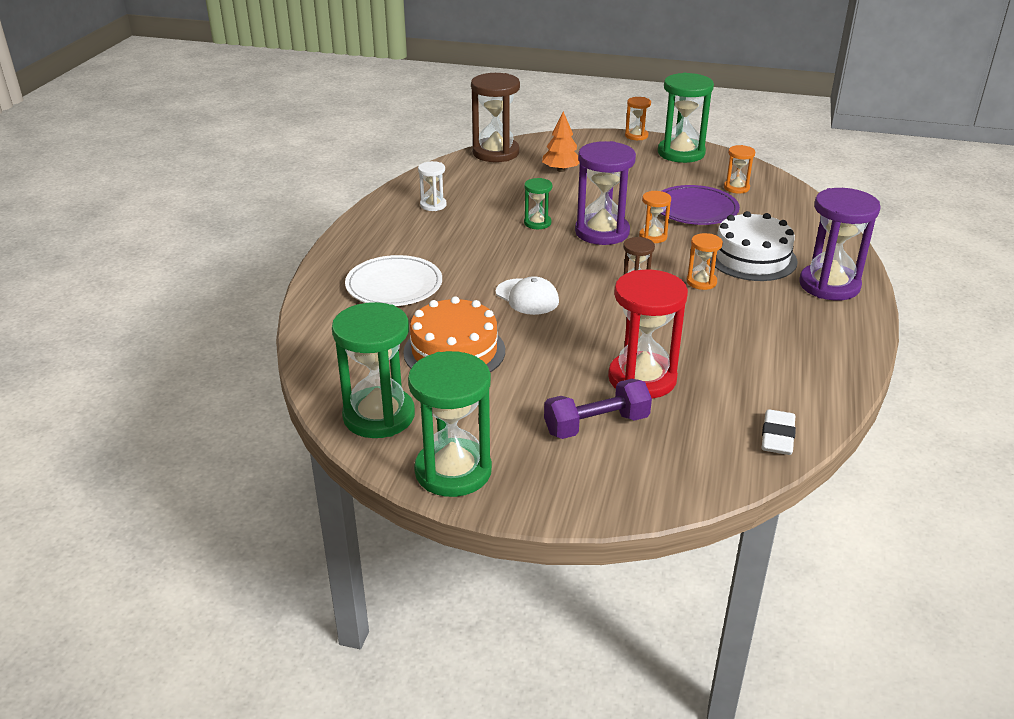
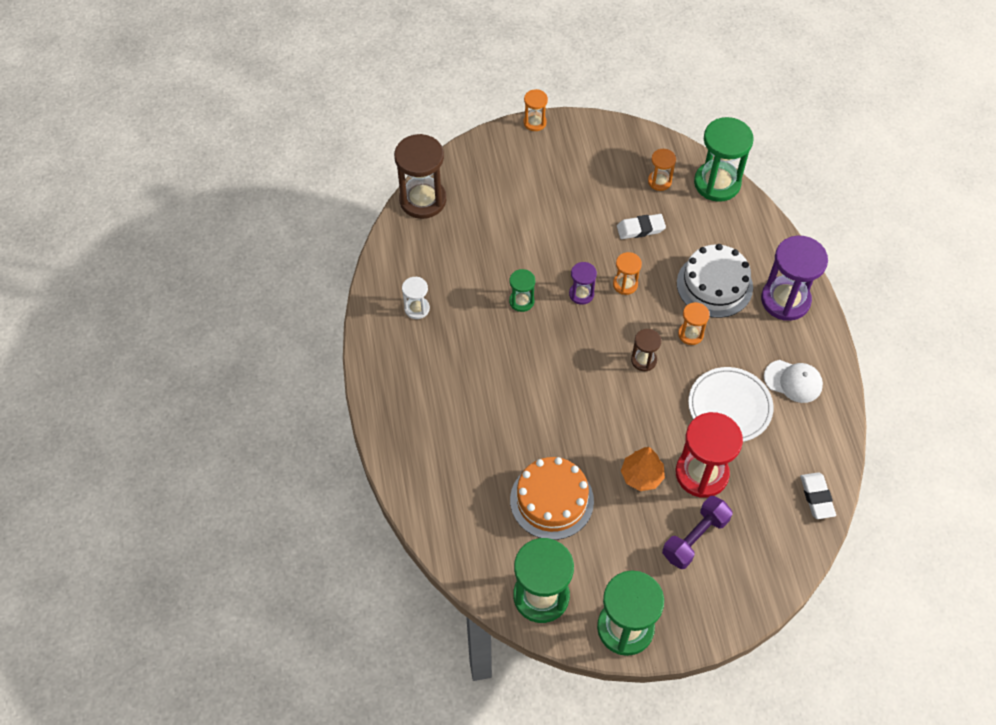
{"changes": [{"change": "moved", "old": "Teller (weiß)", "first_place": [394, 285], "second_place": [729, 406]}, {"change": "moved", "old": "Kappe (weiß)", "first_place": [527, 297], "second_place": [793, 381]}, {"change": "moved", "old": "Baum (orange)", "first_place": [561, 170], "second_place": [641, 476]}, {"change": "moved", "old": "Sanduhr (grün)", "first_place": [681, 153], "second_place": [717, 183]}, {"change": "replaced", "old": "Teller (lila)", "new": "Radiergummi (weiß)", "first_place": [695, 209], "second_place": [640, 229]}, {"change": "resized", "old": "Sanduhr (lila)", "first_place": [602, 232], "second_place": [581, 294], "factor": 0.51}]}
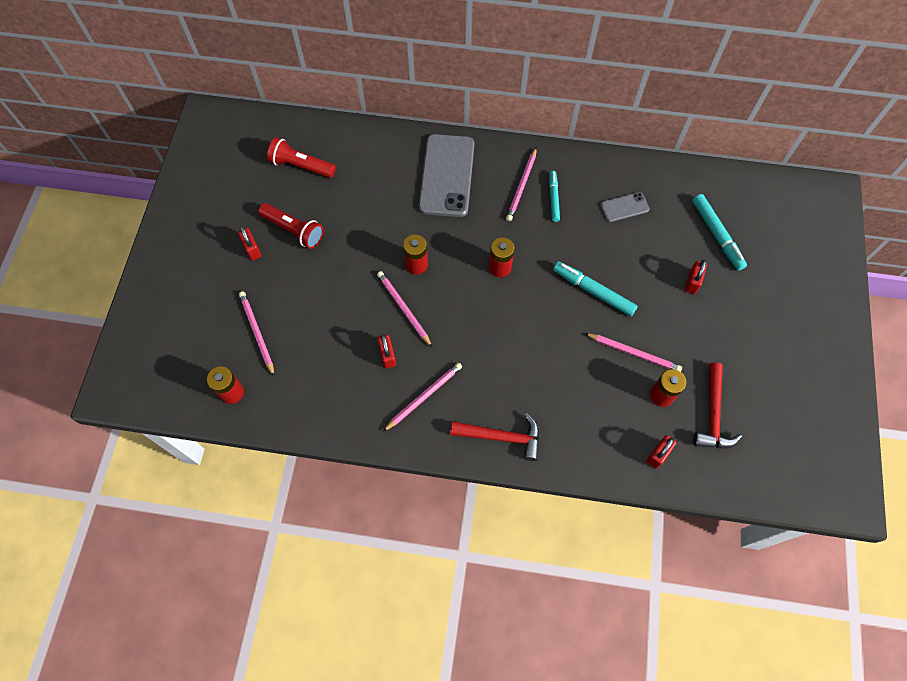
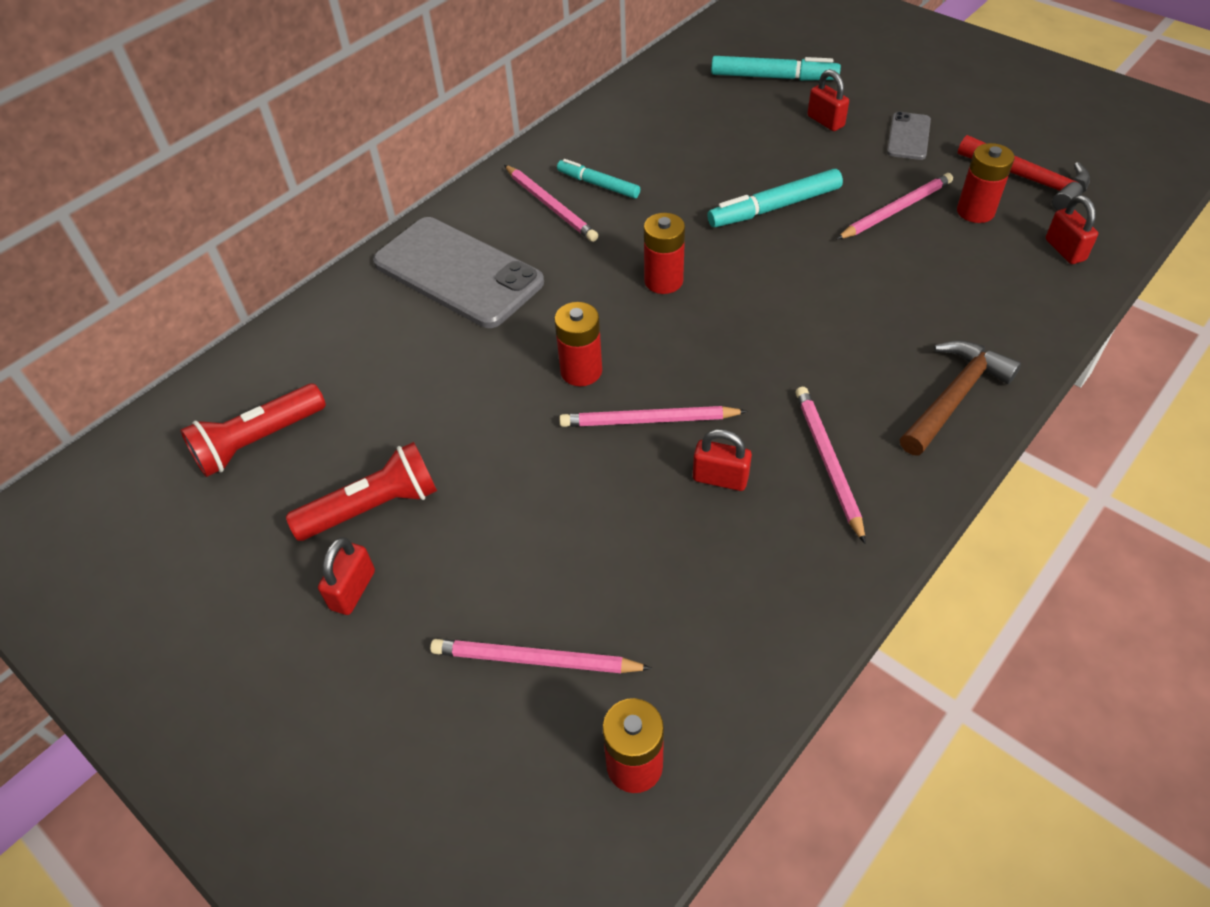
{"changes": [{"change": "moved", "old": "Handy (grau)", "first_place": [624, 207], "second_place": [908, 136]}, {"change": "recoloured", "old": "Hammer (rot)", "new": "Hammer (braun)", "first_place": [502, 437], "second_place": [954, 397]}, {"change": "turned", "old": "Vorhängeschloss (rot)", "first_place": [252, 249], "second_place": [353, 590], "degrees": -75}]}
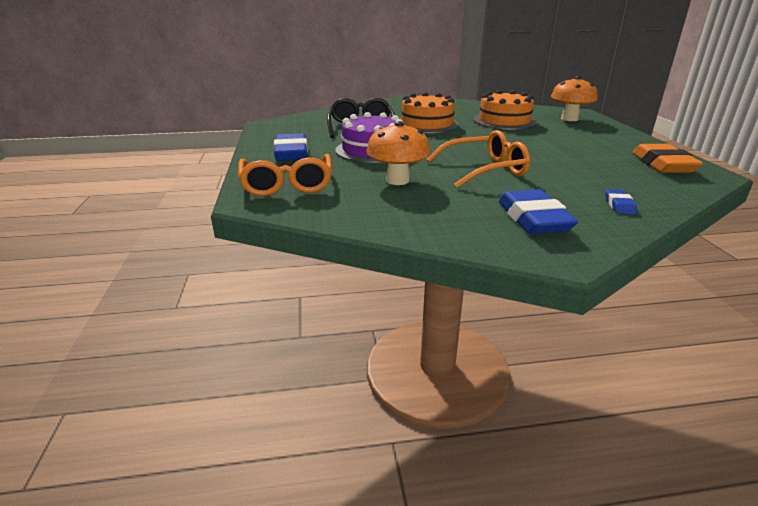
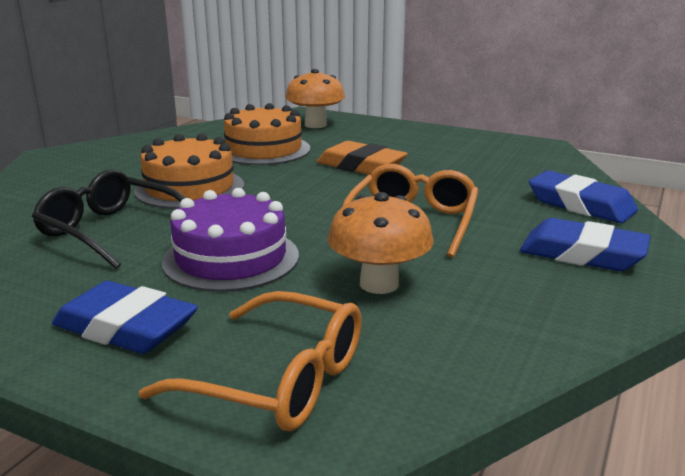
{"changes": [{"change": "moved", "old": "Radiergummi (orange)", "first_place": [662, 164], "second_place": [361, 166]}, {"change": "resized", "old": "Radiergummi (blau)", "first_place": [619, 205], "second_place": [580, 205], "factor": 2.04}]}
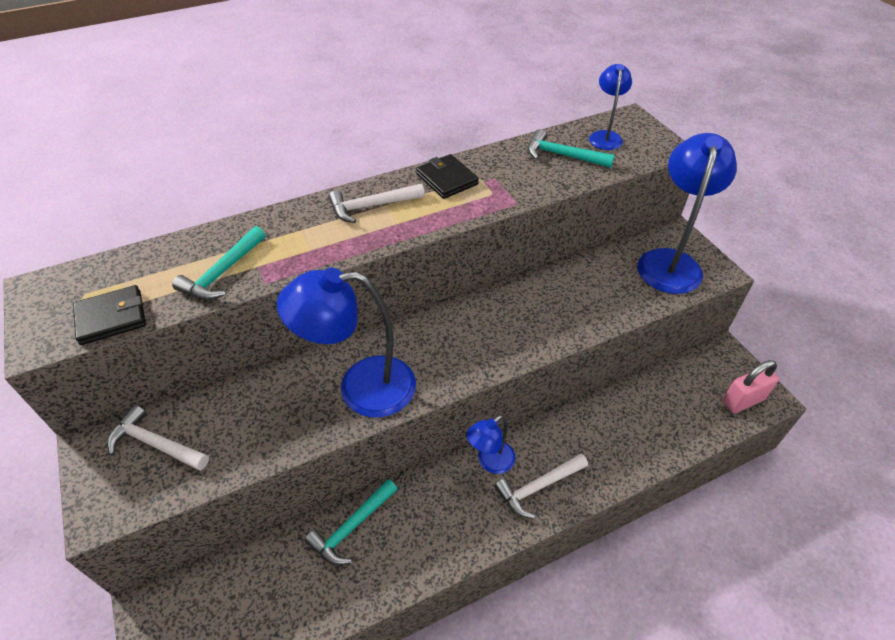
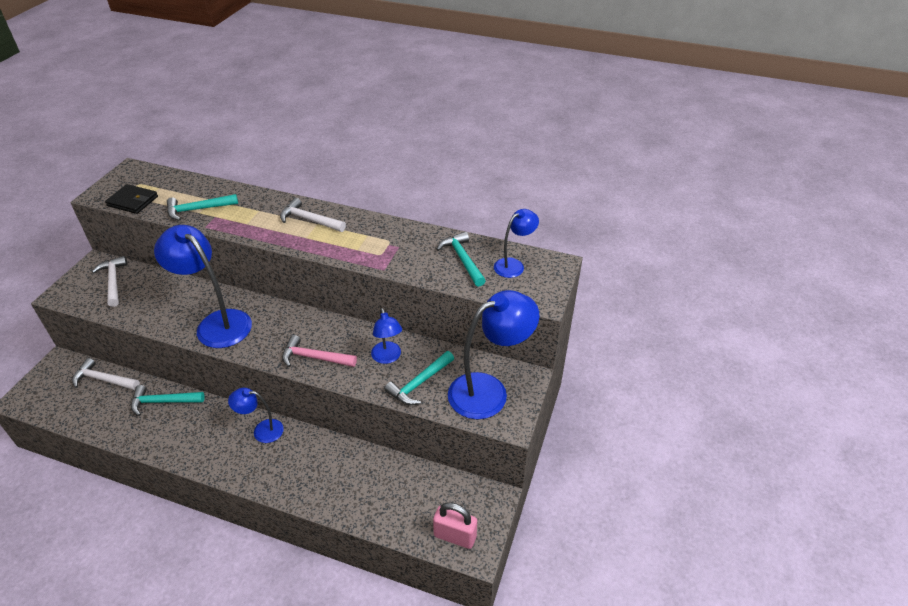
{"changes": [{"change": "removed", "old": "Geldbörse (schwarz)", "first_place": [447, 179]}, {"change": "added", "new": "Hammer (rosa)", "second_place": [314, 357]}, {"change": "added", "new": "Lampe (blau)", "second_place": [388, 357]}, {"change": "added", "new": "Hammer (türkis)", "second_place": [419, 383]}, {"change": "moved", "old": "Hammer (weiß)", "first_place": [538, 487], "second_place": [104, 379]}]}
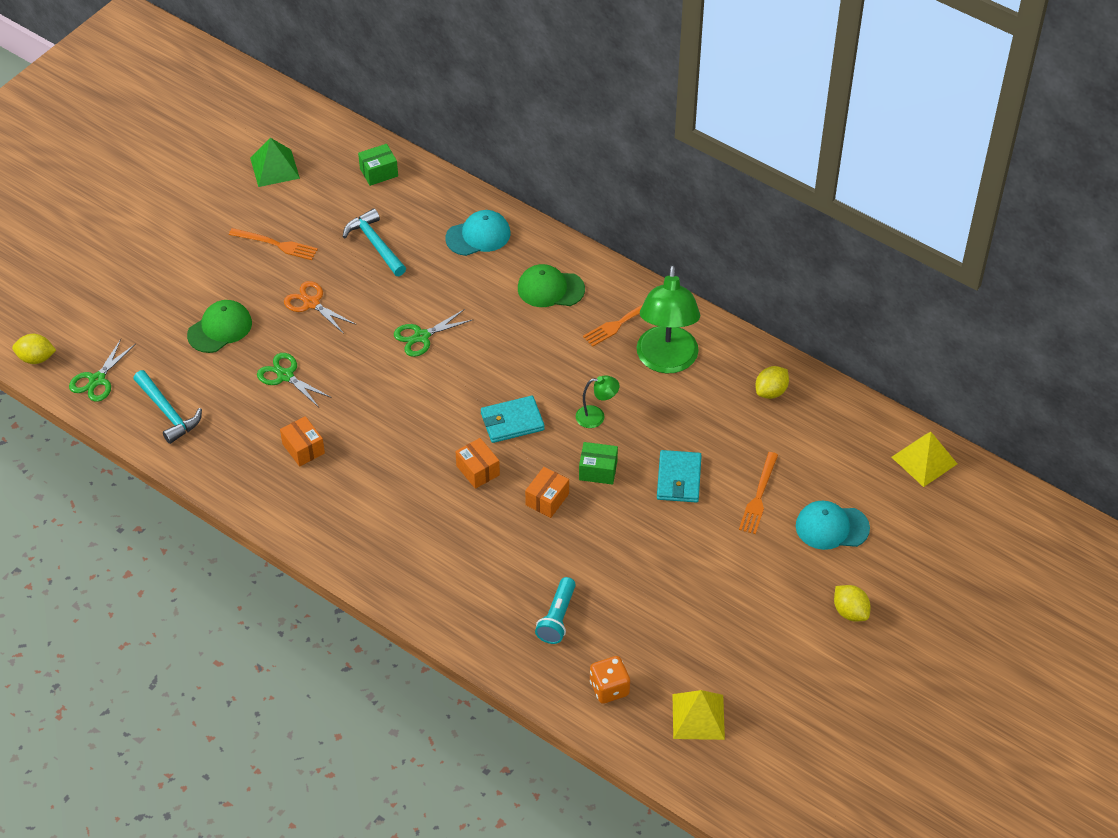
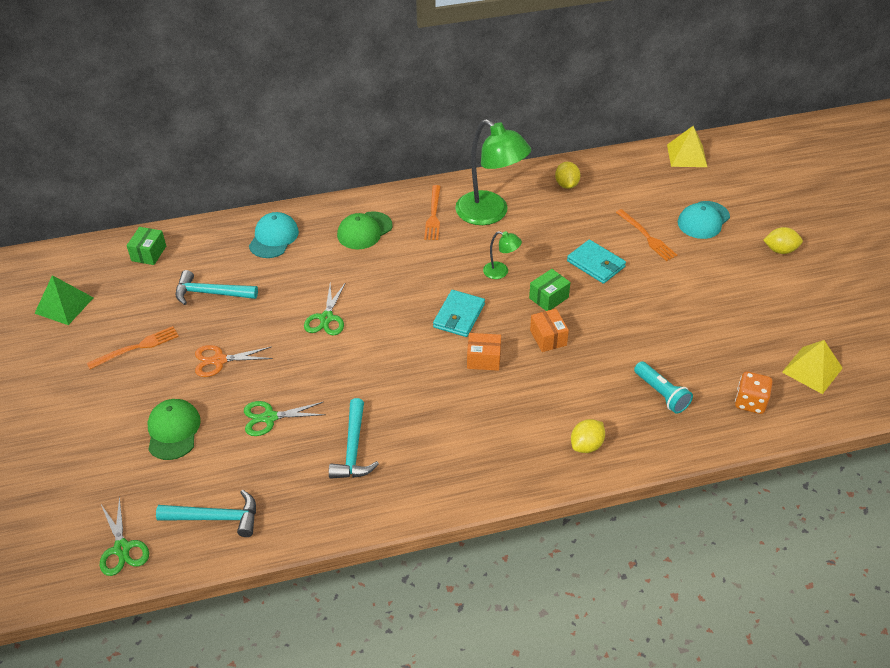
{"changes": [{"change": "moved", "old": "Zitrone (gelb)", "first_place": [36, 358], "second_place": [586, 445]}, {"change": "replaced", "old": "Schachtel (orange)", "new": "Hammer (türkis)", "first_place": [303, 448], "second_place": [353, 449]}, {"change": "turned", "old": "Lampe (grün)", "first_place": [596, 416], "second_place": [501, 272], "degrees": 75}]}
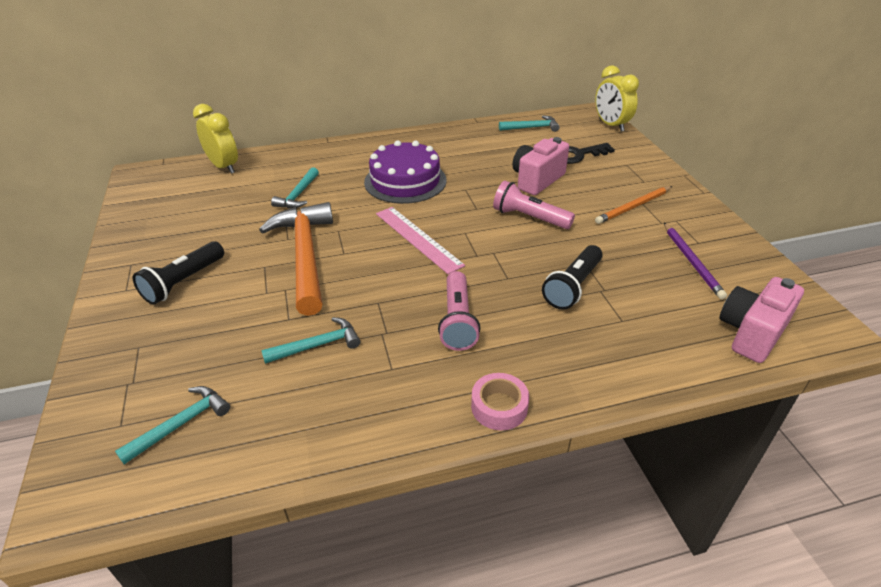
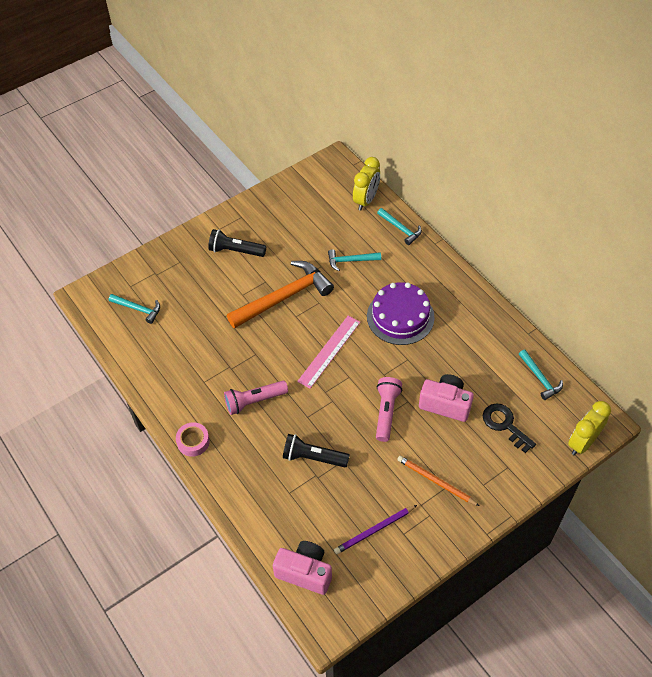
{"changes": [{"change": "moved", "old": "Hammer (türkis)", "first_place": [318, 345], "second_place": [400, 229]}]}
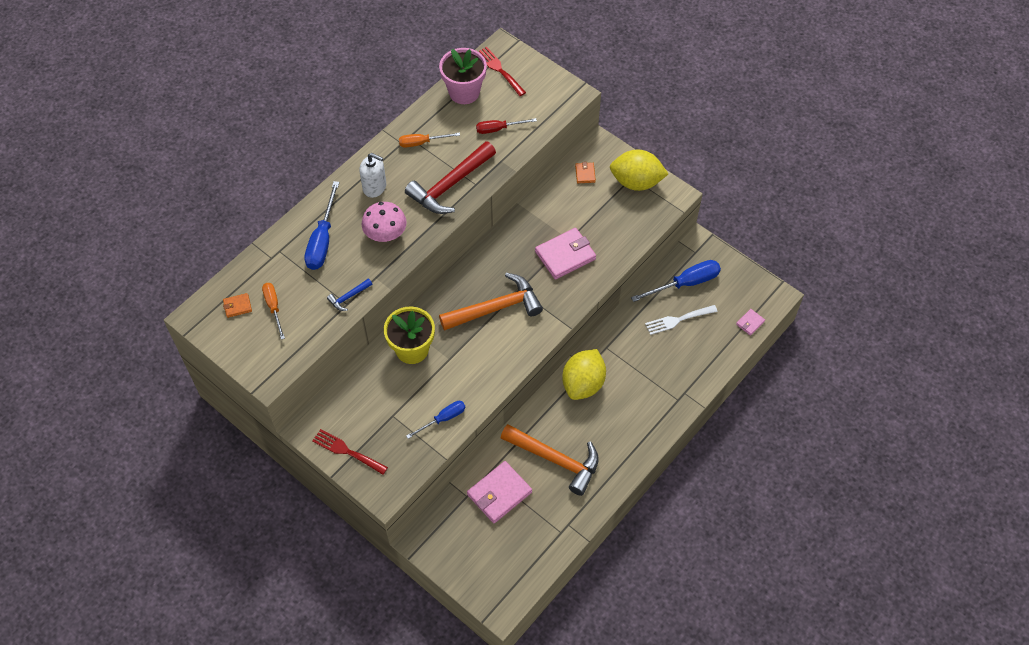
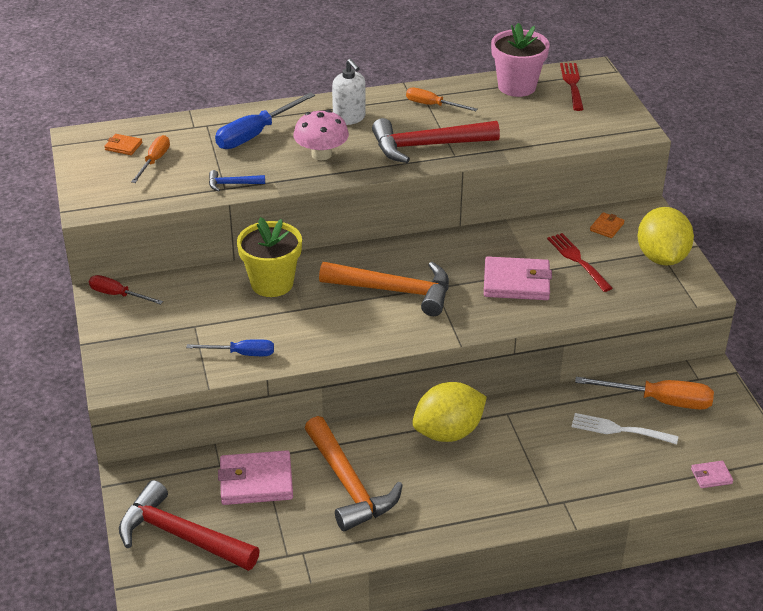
{"changes": [{"change": "added", "new": "Hammer (rot)", "second_place": [180, 535]}, {"change": "moved", "old": "Gabel (rot)", "first_place": [347, 451], "second_place": [577, 260]}, {"change": "moved", "old": "Schraubenzieher (rot)", "first_place": [498, 129], "second_place": [118, 295]}, {"change": "recoloured", "old": "Schraubenzieher (blau)", "new": "Schraubenzieher (orange)", "first_place": [685, 283], "second_place": [659, 401]}, {"change": "turned", "old": "Zitrone (gelb)", "first_place": [636, 182], "second_place": [661, 257], "degrees": 45}]}
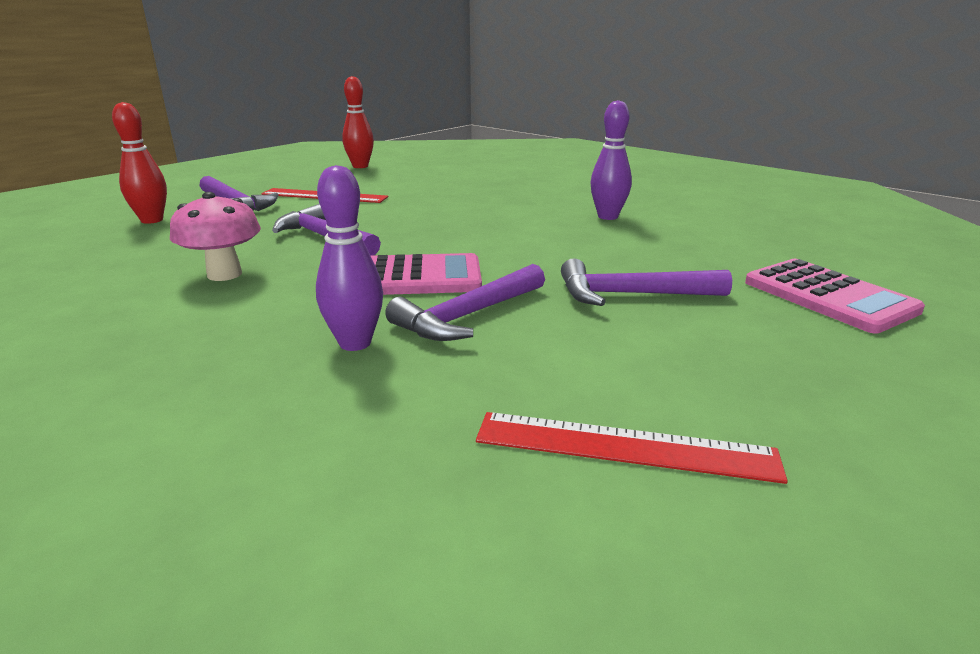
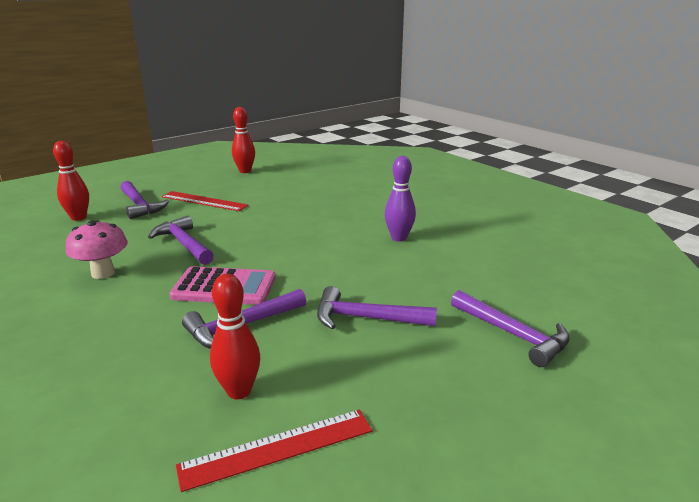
{"changes": [{"change": "removed", "old": "Bowlingkegel (lila)", "first_place": [355, 343]}, {"change": "added", "new": "Bowlingkegel (rot)", "second_place": [239, 391]}, {"change": "replaced", "old": "Taschenrechner (rosa)", "new": "Hammer (lila)", "first_place": [828, 296], "second_place": [513, 334]}, {"change": "turned", "old": "Lineal (rot)", "first_place": [624, 447], "second_place": [277, 448], "degrees": -45}]}
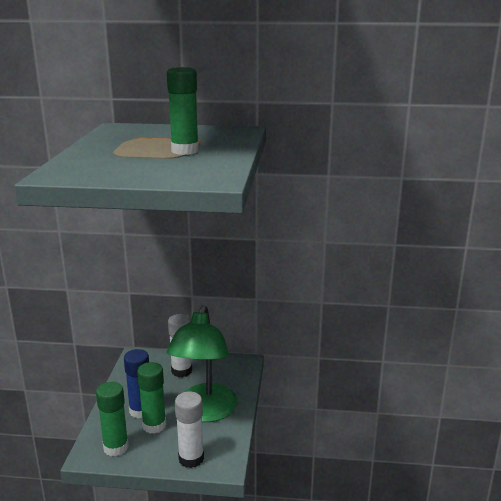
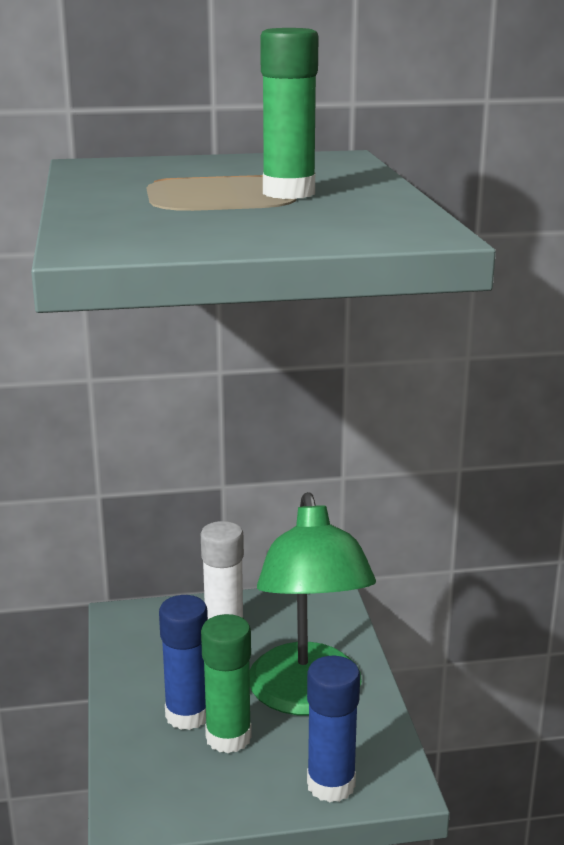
{"changes": [{"change": "removed", "old": "Klebestift (grün)", "first_place": [116, 447]}, {"change": "recoloured", "old": "Klebestift (weiß)", "new": "Klebestift (blau)", "first_place": [191, 458], "second_place": [331, 784]}]}
